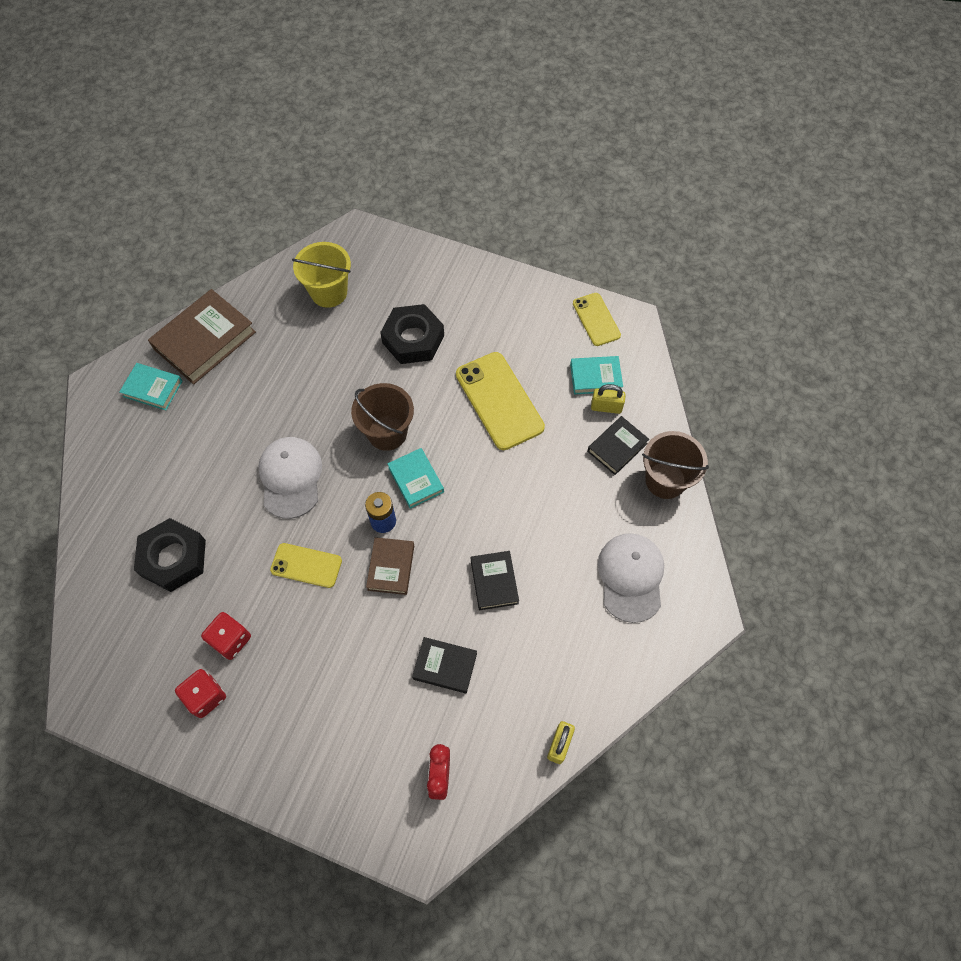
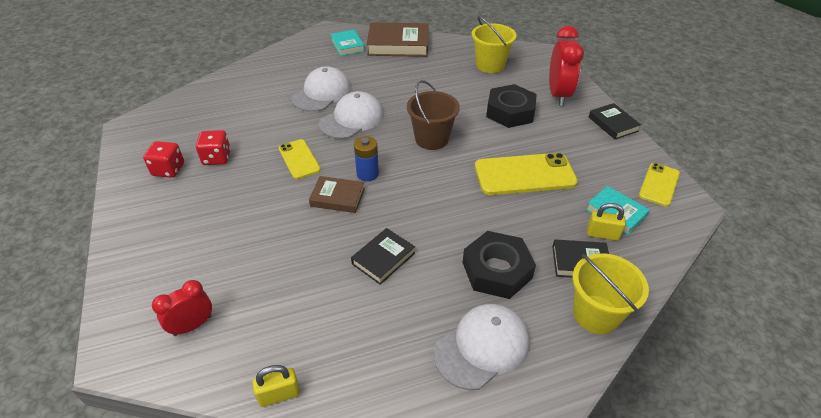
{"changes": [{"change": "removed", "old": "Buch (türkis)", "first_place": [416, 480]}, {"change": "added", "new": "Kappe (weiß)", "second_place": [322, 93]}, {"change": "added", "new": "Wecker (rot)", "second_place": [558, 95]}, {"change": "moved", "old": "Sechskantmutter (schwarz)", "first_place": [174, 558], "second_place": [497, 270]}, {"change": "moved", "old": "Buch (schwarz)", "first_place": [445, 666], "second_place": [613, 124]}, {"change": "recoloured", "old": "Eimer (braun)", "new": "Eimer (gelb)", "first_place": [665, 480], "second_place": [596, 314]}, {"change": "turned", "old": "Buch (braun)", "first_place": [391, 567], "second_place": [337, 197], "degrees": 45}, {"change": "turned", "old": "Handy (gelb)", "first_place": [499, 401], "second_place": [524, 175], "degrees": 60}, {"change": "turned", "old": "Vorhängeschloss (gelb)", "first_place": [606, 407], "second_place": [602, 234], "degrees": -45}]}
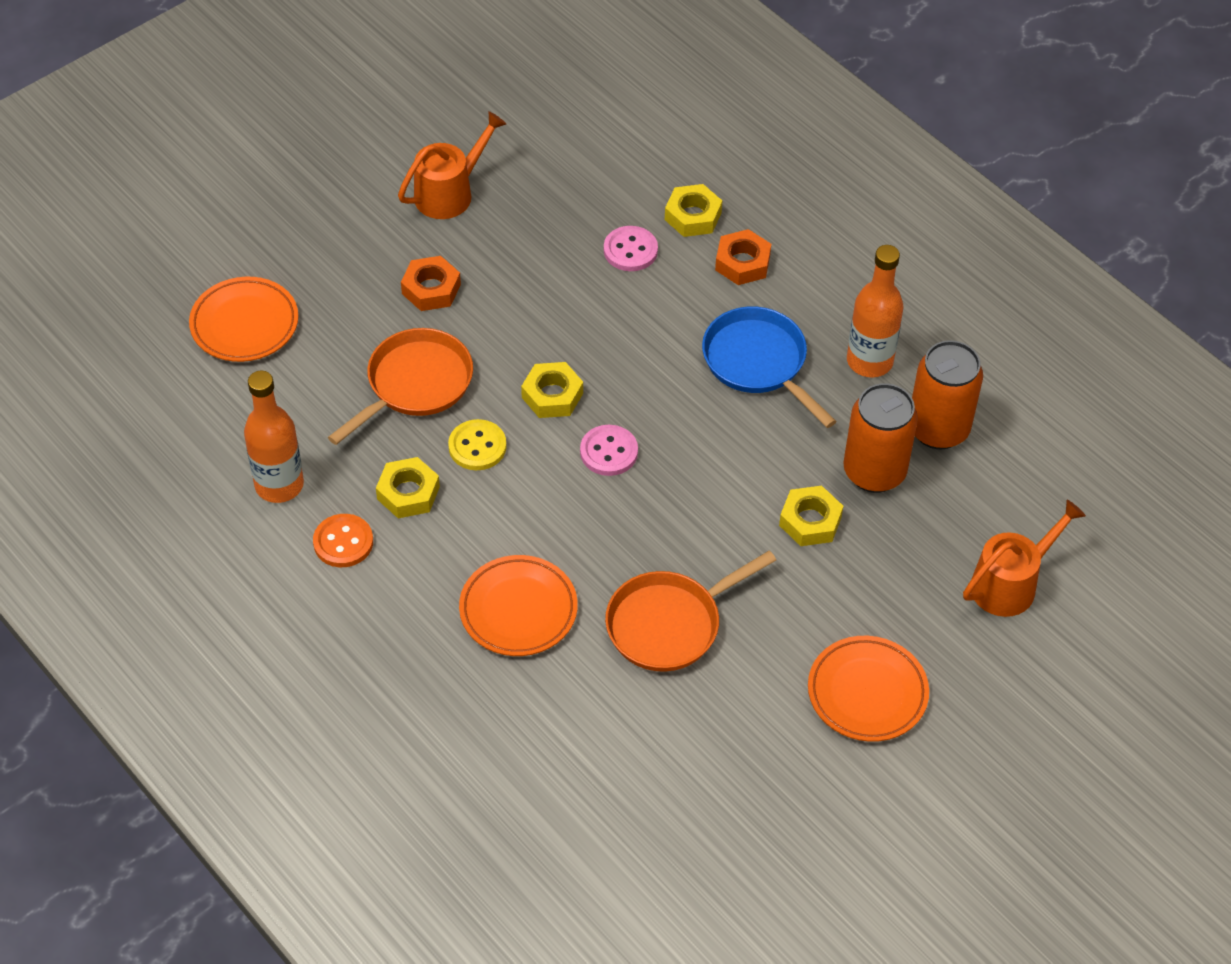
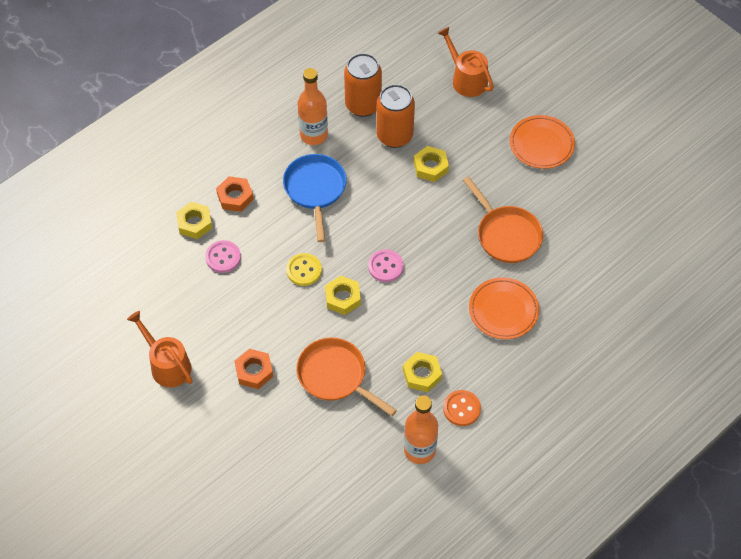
{"changes": [{"change": "removed", "old": "Teller (orange)", "first_place": [244, 324]}, {"change": "moved", "old": "Knopf (gelb)", "first_place": [477, 446], "second_place": [304, 270]}, {"change": "turned", "old": "Pfanne (blau)", "first_place": [758, 363], "second_place": [315, 190], "degrees": 120}]}
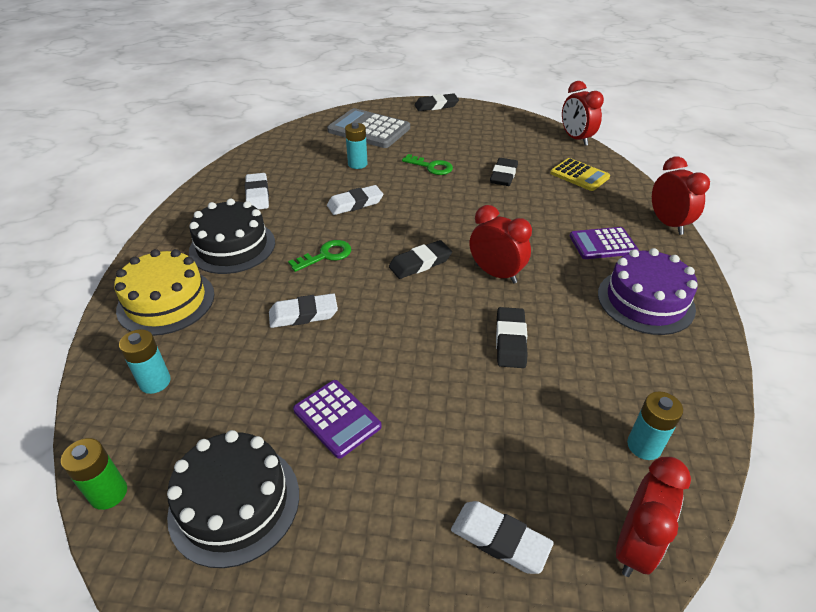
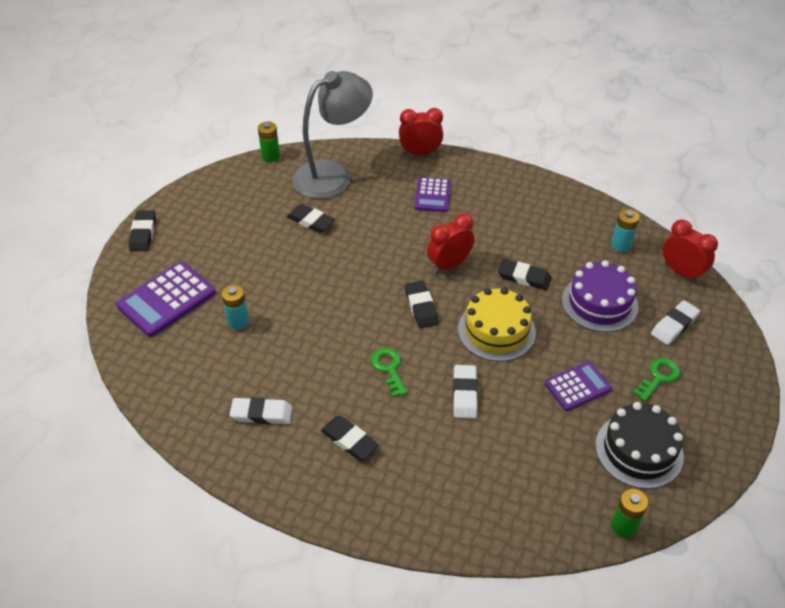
{"changes": [{"change": "removed", "old": "Batterie (türkis)", "first_place": [155, 382]}, {"change": "removed", "old": "Radiergummi (weiß)", "first_place": [355, 203]}, {"change": "moved", "old": "Kuchen (gelb)", "first_place": [166, 301], "second_place": [496, 330]}, {"change": "moved", "old": "Schlüssel (grün)", "first_place": [431, 167], "second_place": [658, 377]}, {"change": "moved", "old": "Kuchen (lila)", "first_place": [645, 301], "second_place": [599, 303]}, {"change": "replaced", "old": "Kuchen (schwarz)", "new": "Radiergummi (schwarz)", "first_place": [232, 246], "second_place": [349, 440]}, {"change": "replaced", "old": "Taschenrechner (gelb)", "new": "Lampe (grau)", "first_place": [579, 175], "second_place": [333, 175]}, {"change": "replaced", "old": "Wecker (rot)", "new": "Batterie (grün)", "first_place": [575, 139], "second_place": [270, 156]}, {"change": "recoloured", "old": "Taschenrechner (grau)", "new": "Taschenrechner (lila)", "first_place": [369, 129], "second_place": [166, 299]}]}
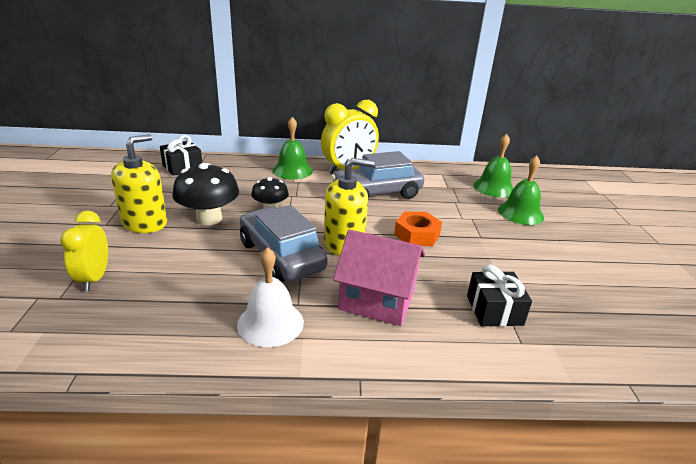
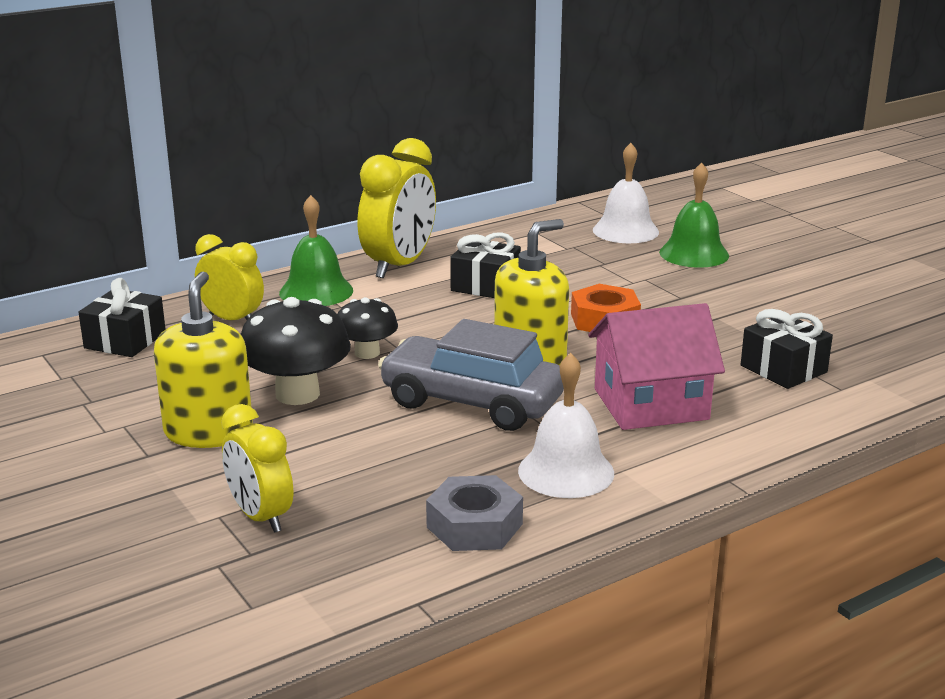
{"changes": [{"change": "added", "new": "Wecker (gelb)", "second_place": [232, 320]}, {"change": "added", "new": "Sechskantmutter (grau)", "second_place": [474, 525]}, {"change": "replaced", "old": "Auto (grau)", "new": "Geschenk (schwarz)", "first_place": [377, 193], "second_place": [485, 285]}, {"change": "recoloured", "old": "Glocke (grün)", "new": "Glocke (weiß)", "first_place": [494, 187], "second_place": [625, 231]}]}
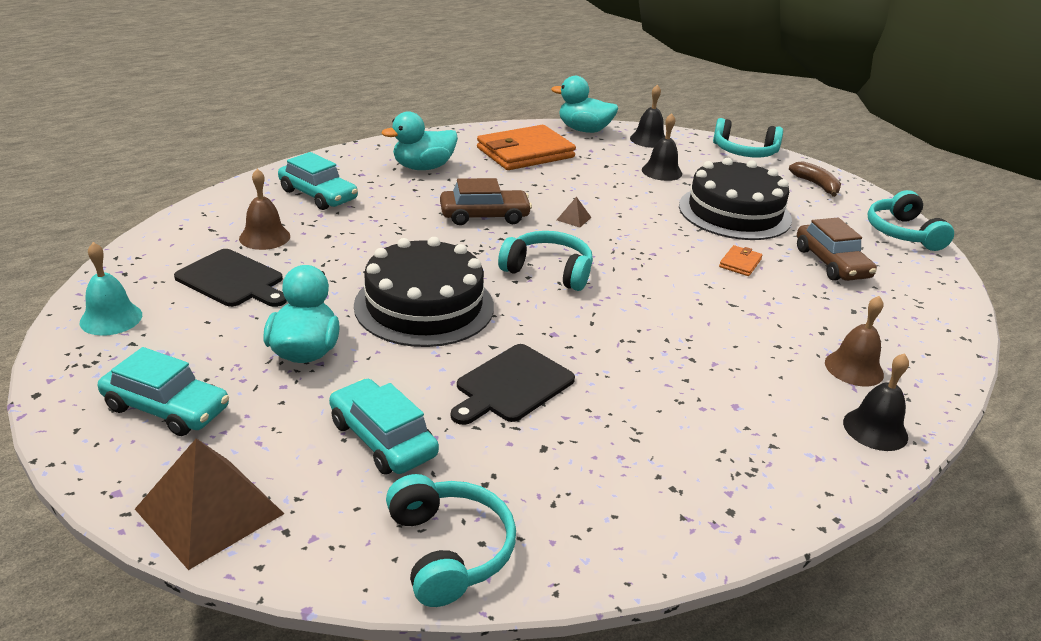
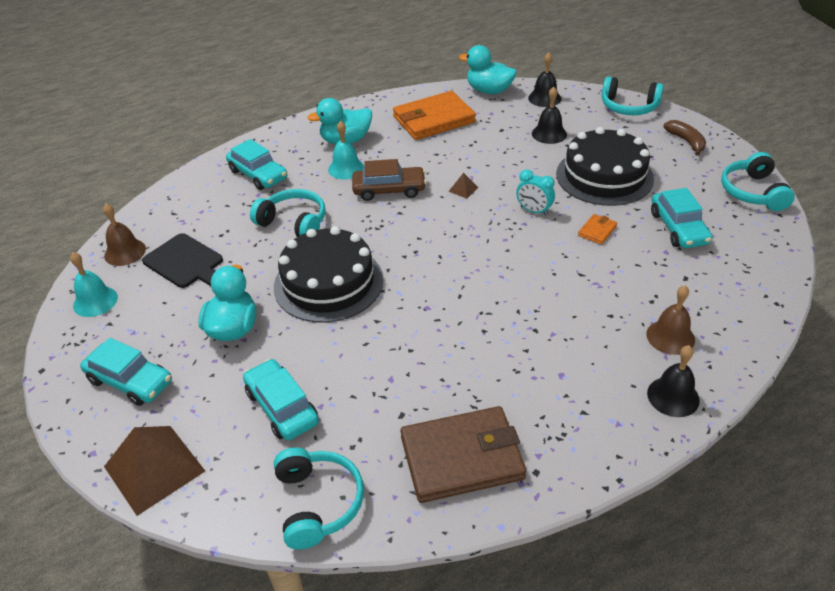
{"changes": [{"change": "removed", "old": "Schneidebrett (schwarz)", "first_place": [512, 385]}, {"change": "added", "new": "Glocke (türkis)", "second_place": [346, 168]}, {"change": "added", "new": "Geldbörse (braun)", "second_place": [462, 458]}, {"change": "added", "new": "Wecker (türkis)", "second_place": [534, 211]}, {"change": "moved", "old": "Glocke (braun)", "first_place": [264, 237], "second_place": [125, 252]}, {"change": "moved", "old": "Kopfhörer (türkis)", "first_place": [548, 271], "second_place": [293, 223]}, {"change": "recoloured", "old": "Auto (braun)", "new": "Auto (türkis)", "first_place": [831, 263], "second_place": [678, 228]}]}
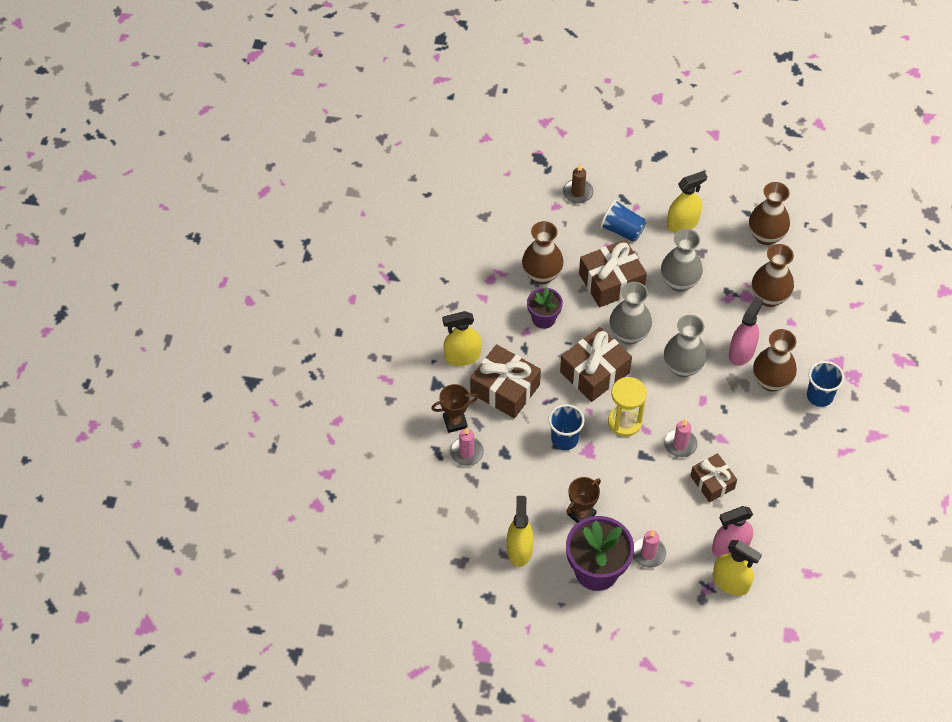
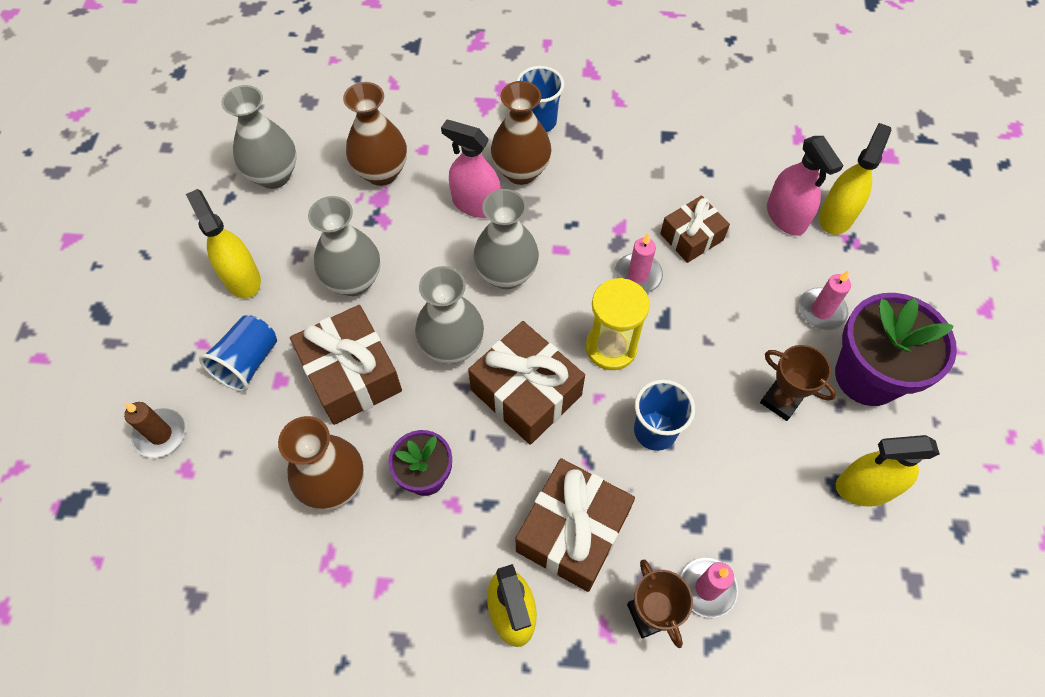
{"changes": [{"change": "recoloured", "old": "Vase (braun)", "new": "Vase (grau)", "first_place": [766, 236], "second_place": [274, 175]}]}
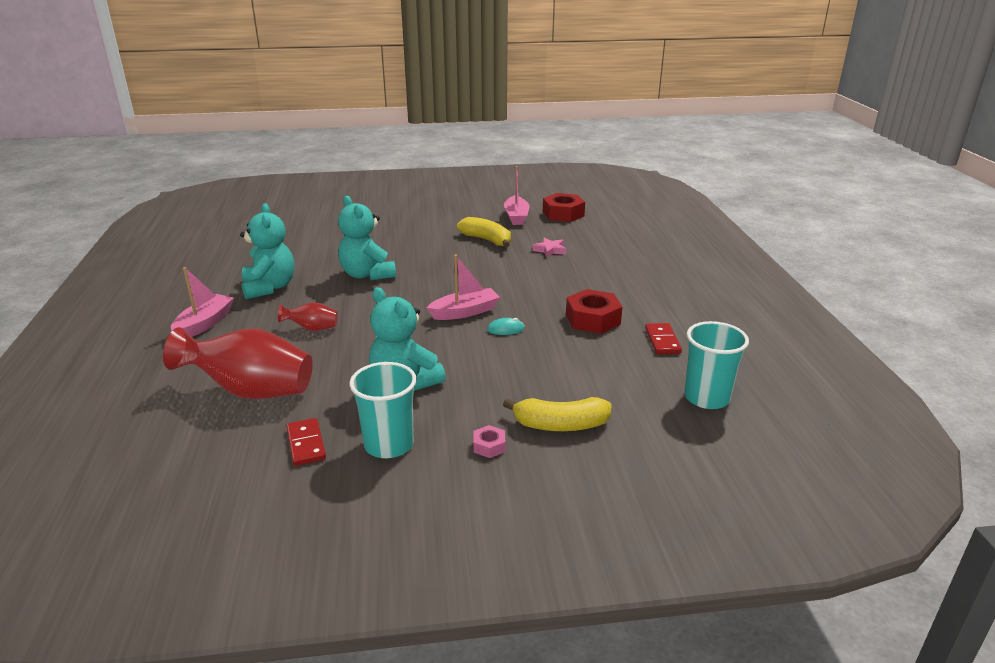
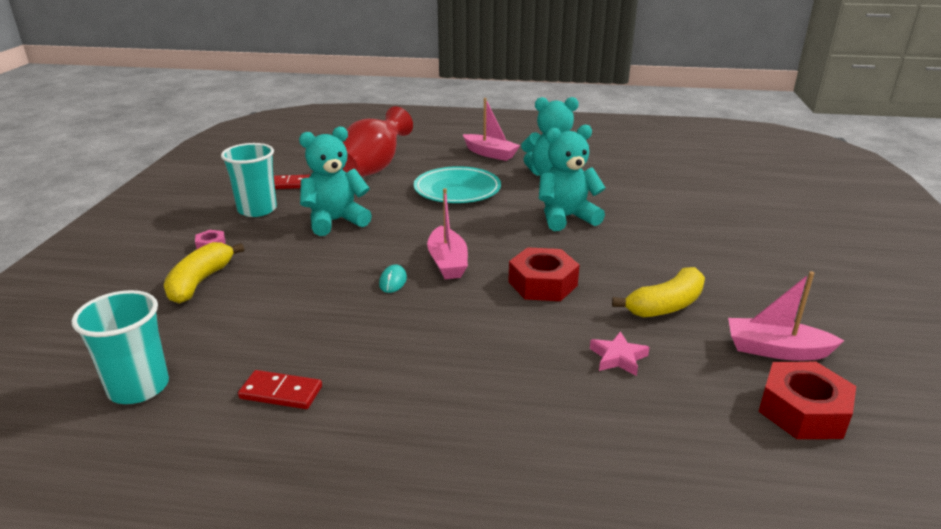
{"changes": [{"change": "moved", "old": "Sechskantmutter (rot)", "first_place": [592, 319], "second_place": [542, 284]}, {"change": "replaced", "old": "Vase (rot)", "new": "Teller (türkis)", "first_place": [312, 329], "second_place": [457, 190]}]}
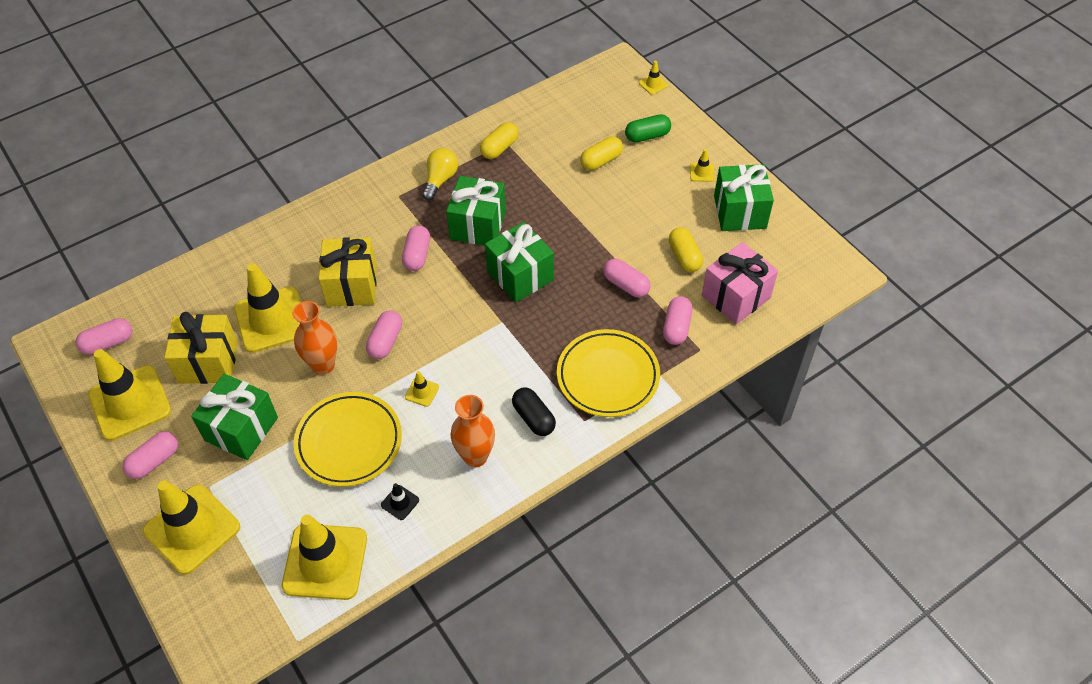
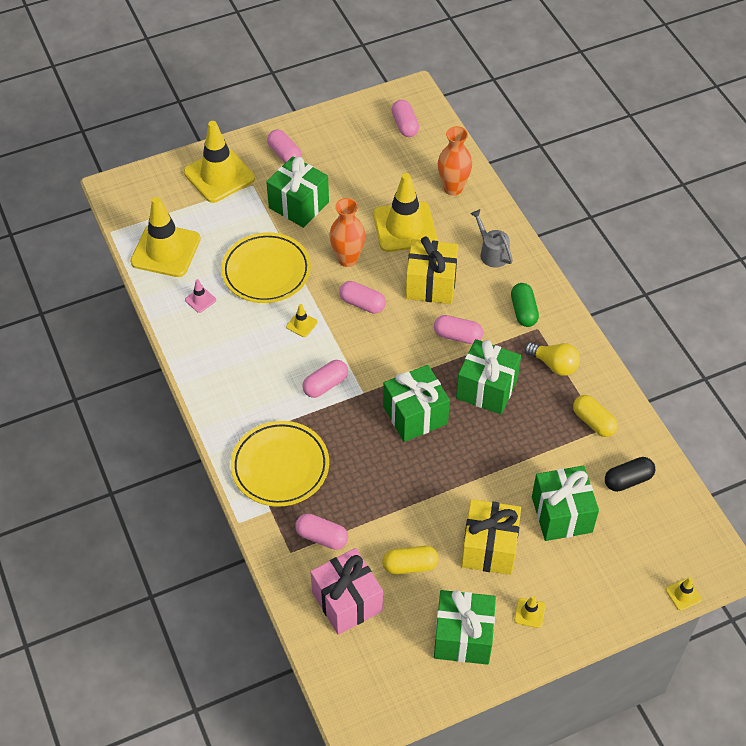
{"changes": [{"change": "removed", "old": "Leitkegel (gelb)", "first_place": [130, 403]}, {"change": "added", "new": "Gießkanne (grau)", "second_place": [491, 252]}, {"change": "moved", "old": "Geschenk (gelb)", "first_place": [208, 362], "second_place": [489, 548]}, {"change": "moved", "old": "Vase (orange)", "first_place": [475, 456], "second_place": [453, 188]}, {"change": "moved", "old": "Kapsel (schwarz)", "first_place": [533, 418], "second_place": [628, 480]}, {"change": "moved", "old": "Kapsel (rosa)", "first_place": [626, 285], "second_place": [325, 385]}, {"change": "moved", "old": "Kapsel (grün)", "first_place": [647, 136], "second_place": [523, 311]}, {"change": "replaced", "old": "Kapsel (gelb)", "new": "Geschenk (grün)", "first_place": [601, 161], "second_place": [561, 514]}, {"change": "recoloured", "old": "Leitkegel (schwarz)", "new": "Leitkegel (rosa)", "first_place": [400, 502], "second_place": [200, 300]}]}
